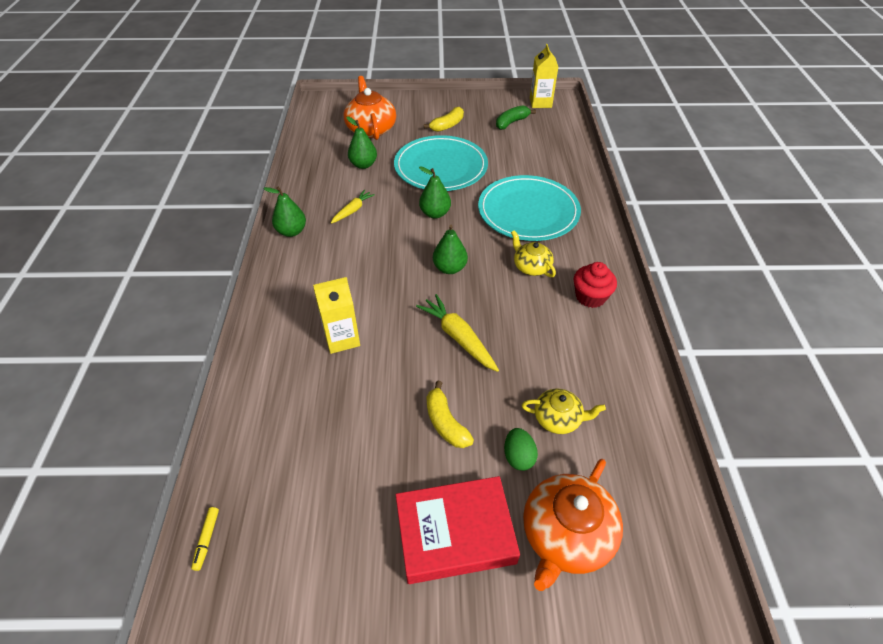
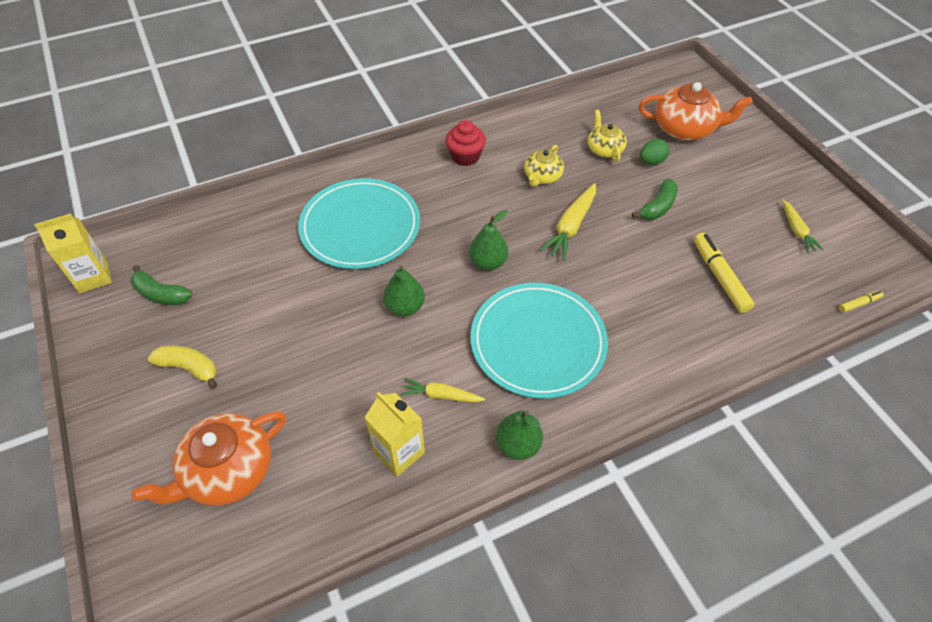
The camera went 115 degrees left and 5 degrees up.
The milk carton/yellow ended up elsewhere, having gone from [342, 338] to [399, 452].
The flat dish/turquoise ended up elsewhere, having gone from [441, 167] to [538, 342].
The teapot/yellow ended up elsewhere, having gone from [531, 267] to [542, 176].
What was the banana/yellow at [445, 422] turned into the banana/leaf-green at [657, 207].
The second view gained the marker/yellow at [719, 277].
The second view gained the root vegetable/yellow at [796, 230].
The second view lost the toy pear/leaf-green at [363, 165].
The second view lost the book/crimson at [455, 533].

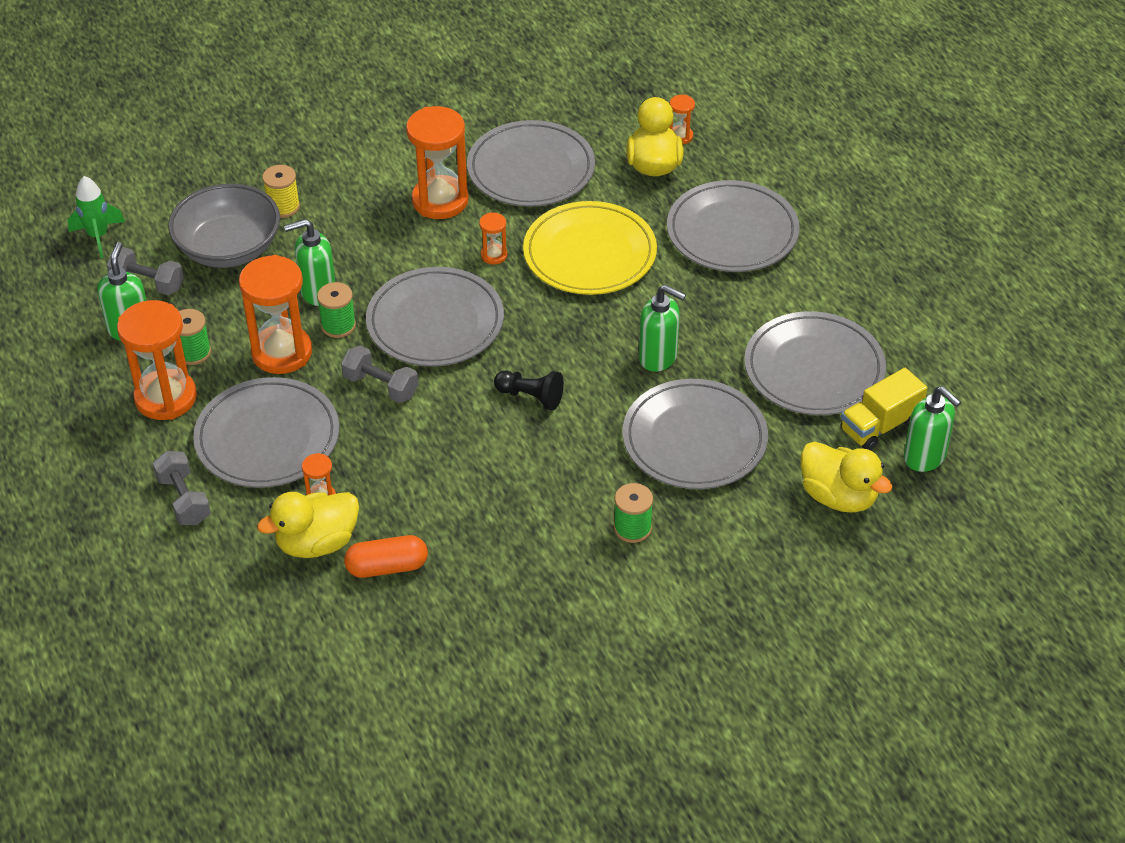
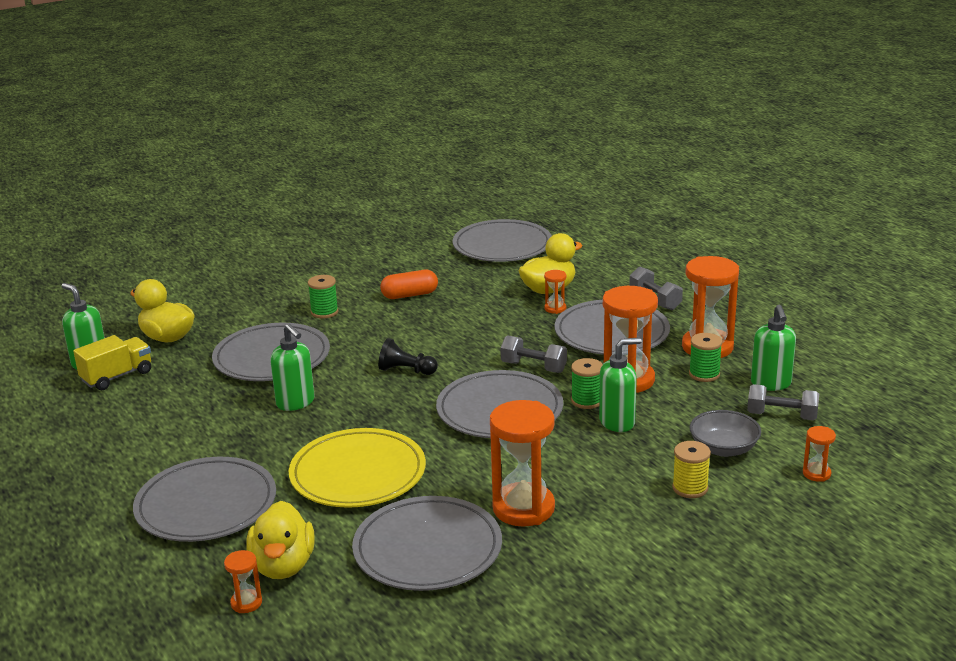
The camera went 175 degrees right and 20 degrees down.
The soap dispenser/leaf-green at [658, 357] ended up facing another way, 150 degrees counterclockwise from before.
The pill/orange-coloured ended up elsewhere, having gone from [387, 567] to [410, 295].
The flat dish/gray ended up elsewhere, having gone from [814, 369] to [502, 246].
The size of the serving bowl/gray at [229, 248] changed by a factor of 0.63.
The sand timer/orange-coloured ended up elsewhere, having gone from [494, 255] to [816, 474].
The second view lost the spaceship/leaf-green at [98, 236].

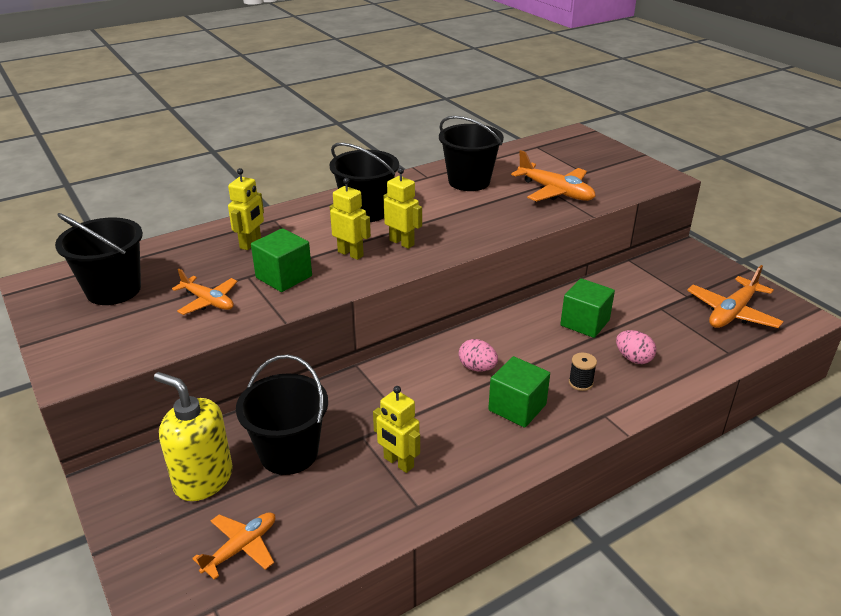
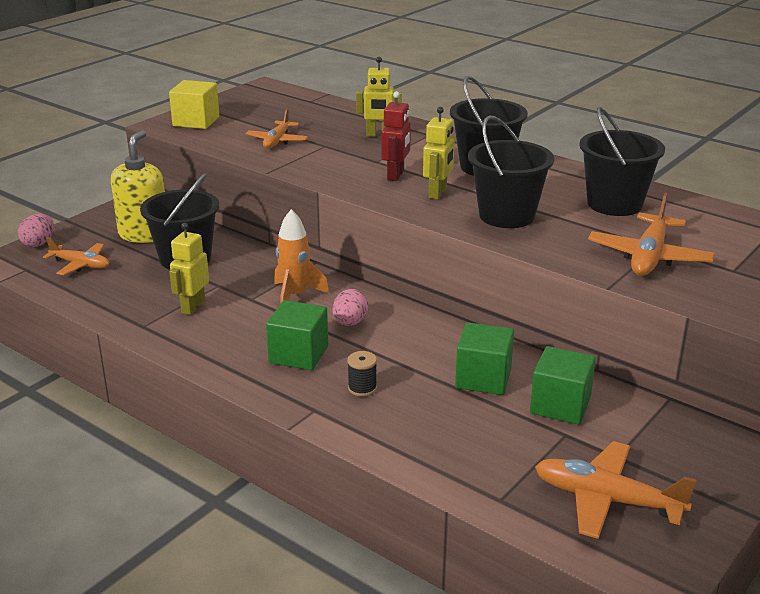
The camera went 70 degrees right and 5 degrees down.
The toy egg/pink ended up elsewhere, having gone from [633, 358] to [39, 243].
The second view gained the solid cube/yellow at [196, 121].
The second view gained the spaceship/orange-coloured at [295, 296].
What was the robot/yellow at [350, 254] turned into the robot/crimson at [396, 175].
The sand bucket/black ended up elsewhere, having gone from [113, 290] to [506, 216].
The solid cube/leaf-green ended up elsewhere, having gone from [284, 277] to [560, 405].

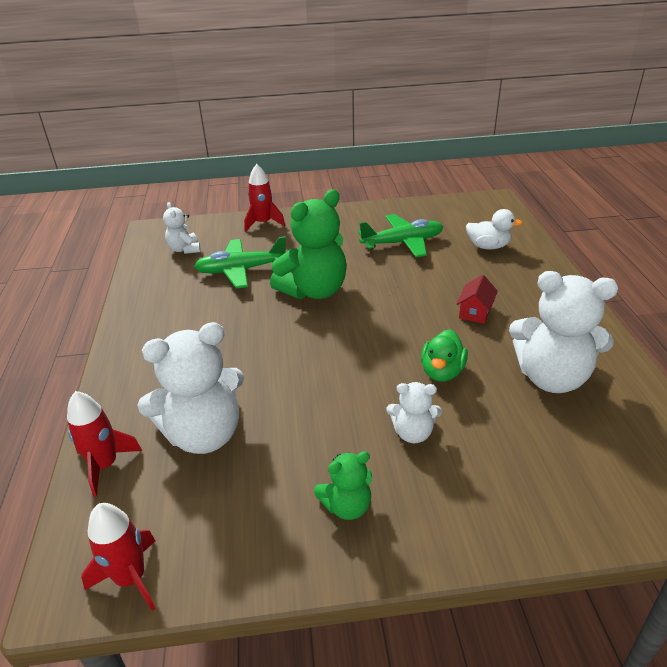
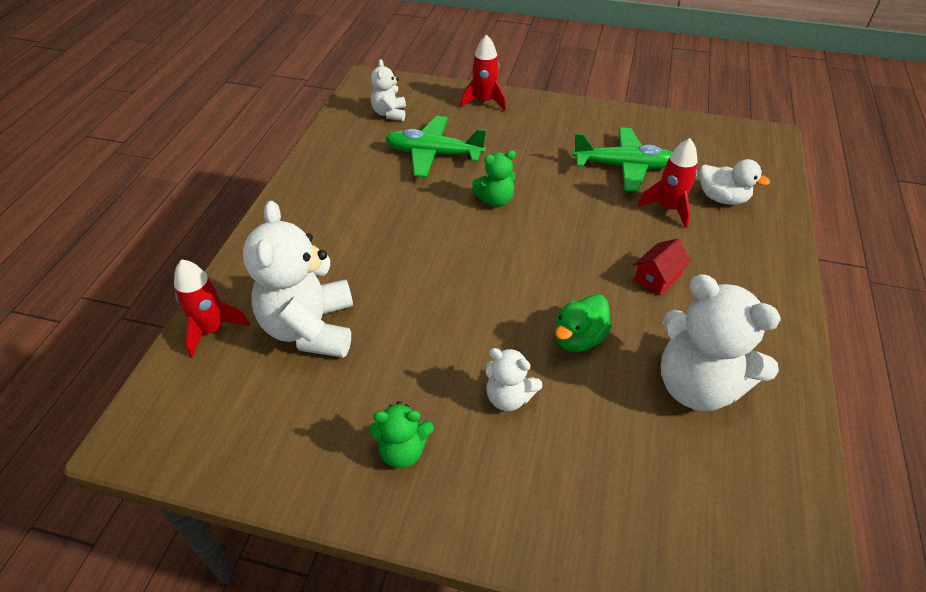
The camera went 20 degrees right and 10 degrees up.
The teddy/snow-white at [204, 434] ended up facing another way, 90 degrees clockwise from before.
The size of the teddy/leaf-green at [314, 290] changed by a factor of 0.52.
The spaceship/crimson ended up elsewhere, having gone from [131, 578] to [668, 208].

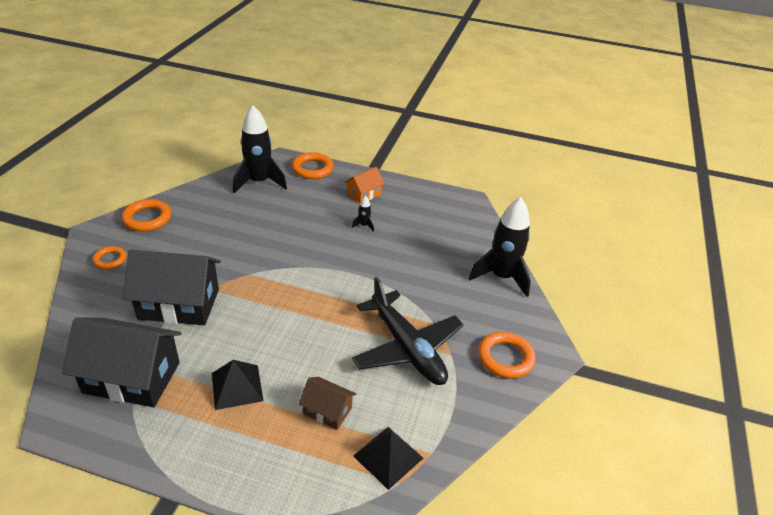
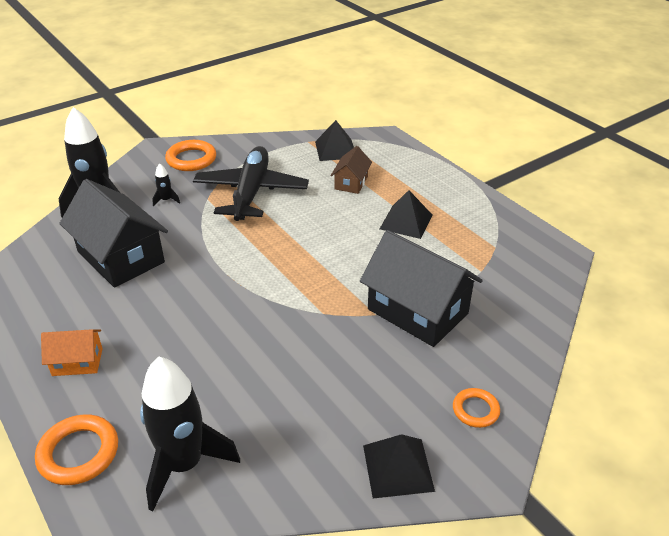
The camera went 140 degrees left and 0 degrees up.
The toy house/black ended up elsewhere, having gone from [132, 377] to [121, 257].
The spaceship/black ended up elsewhere, having gone from [364, 225] to [166, 200].
The toy house/dark brown at [327, 411] ended up facing another way, 45 degrees clockwise from before.
Where the hoop/orange-coloured stood at [147, 218], the pyramid shape/black came to stand at [398, 467].

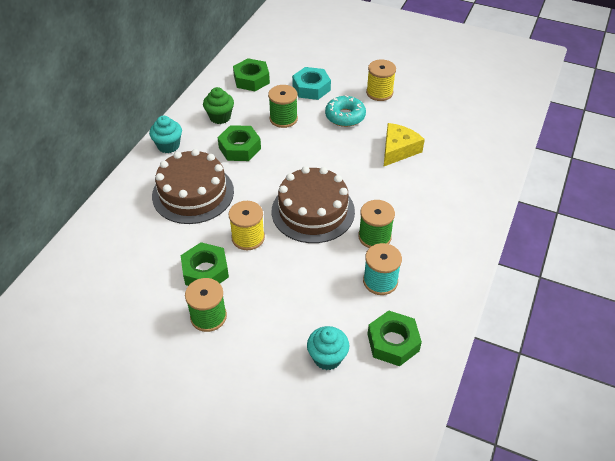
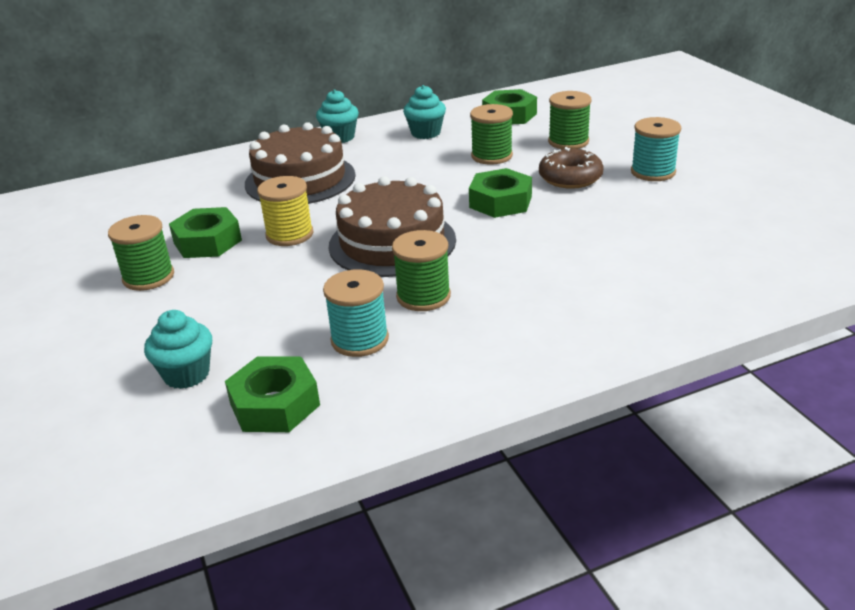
The camera went 45 degrees right and 15 degrees down.
What was the fairy cake/leaf-green at [220, 117] turned into the fairy cake/turquoise at [425, 133].
The nut/leaf-green ended up elsewhere, having gone from [239, 148] to [500, 202].
What was the donut/turquoise at [345, 116] turned into the donut/dark brown at [570, 178].
Where the nut/turquoise stood at [311, 88], the spool/leaf-green came to stand at [568, 141].
What was the spool/yellow at [379, 93] turned into the spool/turquoise at [653, 172].
The second view lost the cheese wedge/yellow at [398, 150].

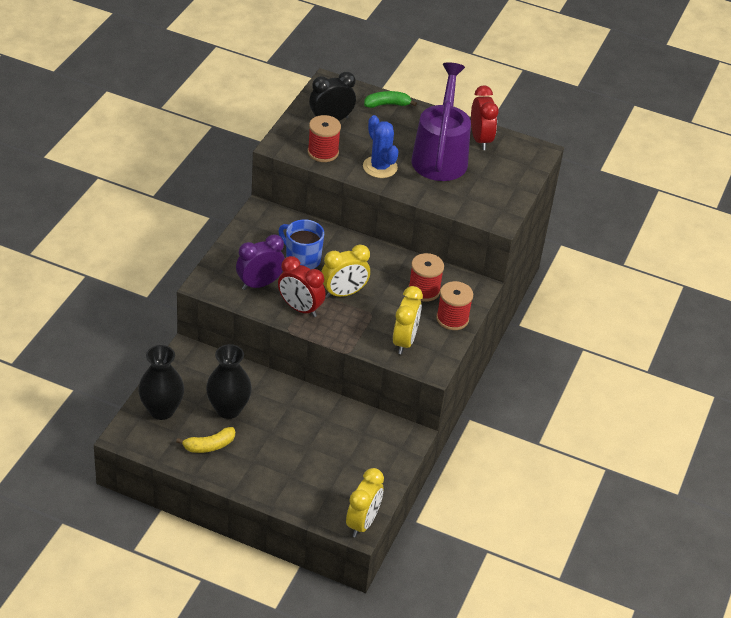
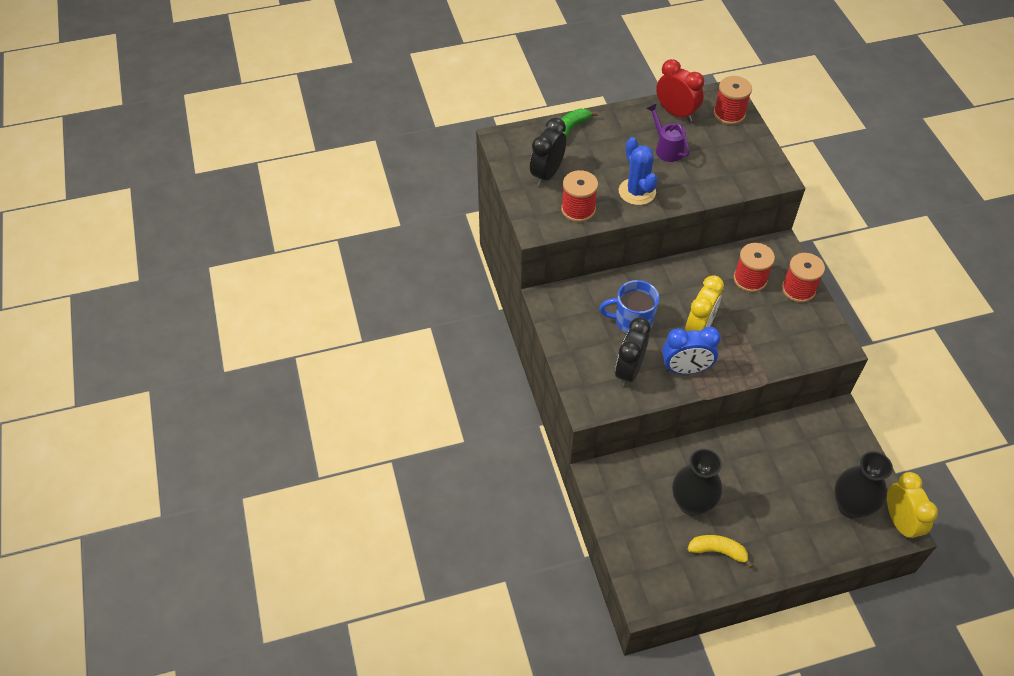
The camera went 35 degrees left and 10 degrees up.
What was the clock/purple at [259, 284] turned into the clock/black at [629, 371].
The cactus/cobalt at [380, 167] ended up facing another way, 45 degrees clockwise from before.
The size of the watering pot/purple at [440, 156] changed by a factor of 0.47.
What was the clock/crimson at [300, 308] turned into the clock/cobalt at [685, 369].
The banana/yellow at [209, 445] ended up facing another way, 105 degrees counterclockwise from before.
The second view gained the spool/crimson at [729, 114].
The tall vase/black ended up elsewhere, having gone from [161, 410] to [850, 506].
The second view lost the clock/yellow at [404, 341].

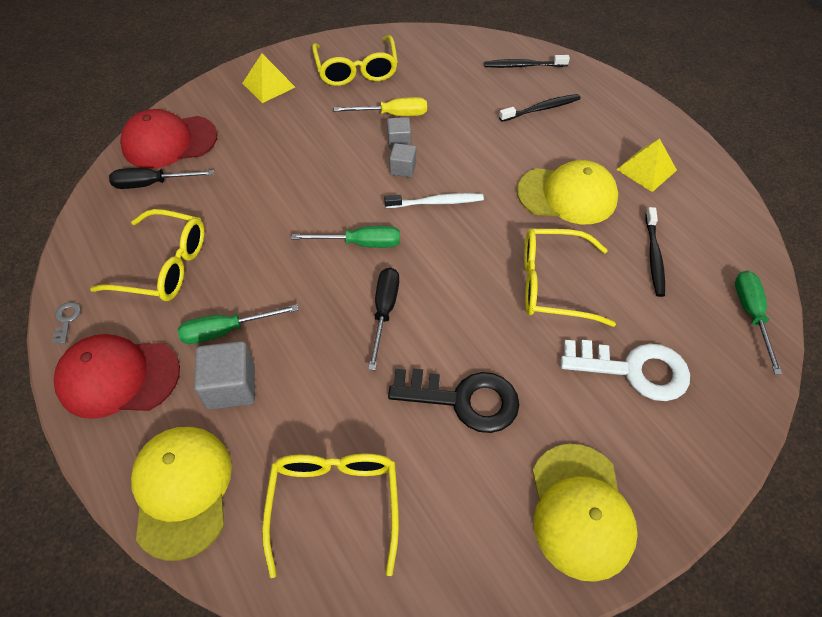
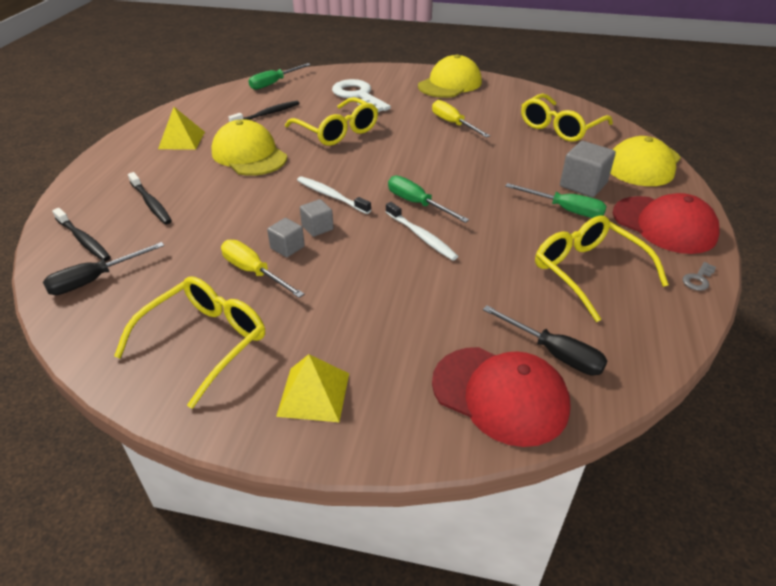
The camera went 135 degrees left and 15 degrees down.
The flat screwdriver/black ended up elsewhere, having gone from [384, 312] to [95, 280].
The tooth brush/black at [541, 109] ended up facing another way, 150 degrees counterclockwise from before.
The second view gained the tooth brush/snow-white at [421, 236].
Where the door key/black stood at [463, 399], the flat screwdriver/yellow came to stand at [453, 124].

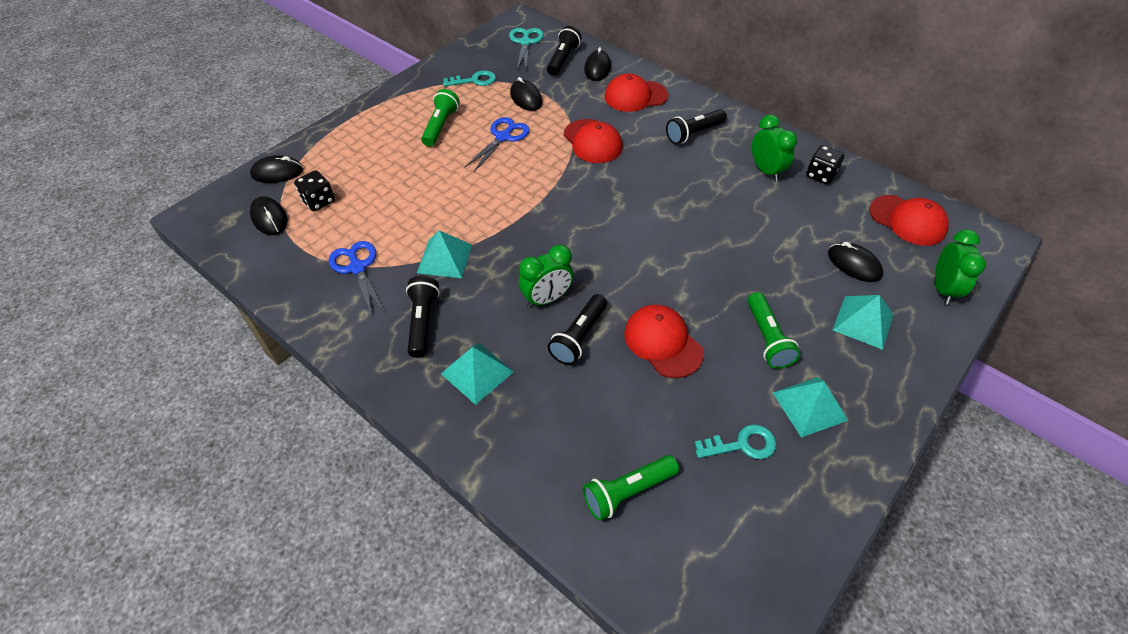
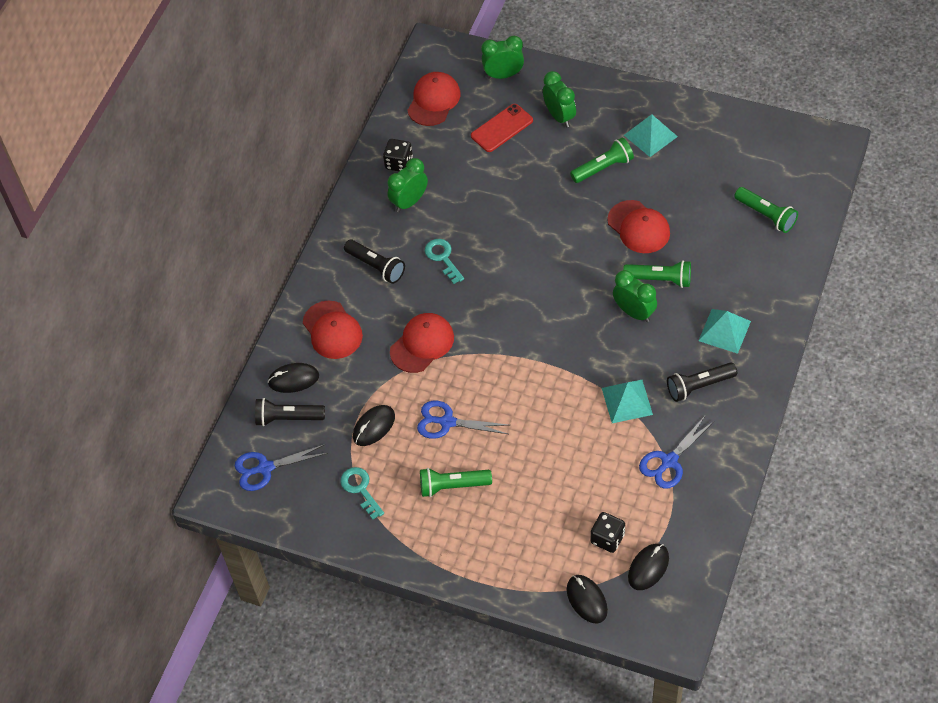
The camera went 105 degrees left and 5 degrees up.
What was the shears/turquoise at [525, 42] turned into the shears/cobalt at [265, 468].
The door key/turquoise ended up elsewhere, having gone from [742, 444] to [443, 258].
Where the PC mouse/black stood at [854, 264], the mobile phone/crimson came to stand at [502, 128].
Where the pyramid shape/turquoise stood at [863, 322], the clock/leaf-green came to stand at [559, 116].
The cap/crimson at [663, 342] ended up facing another way, 75 degrees counterclockwise from before.
What was the flashlight/black at [579, 337] turned into the flashlight/leaf-green at [660, 279].

